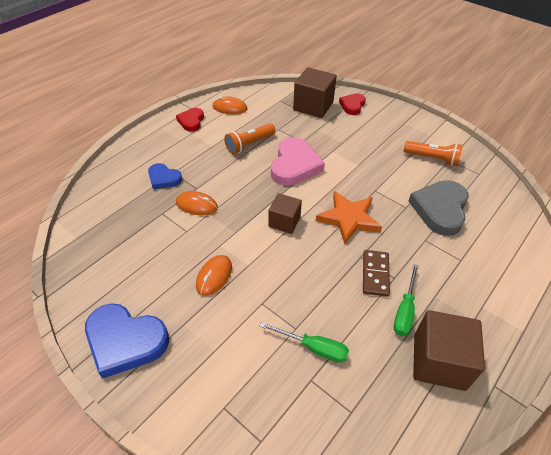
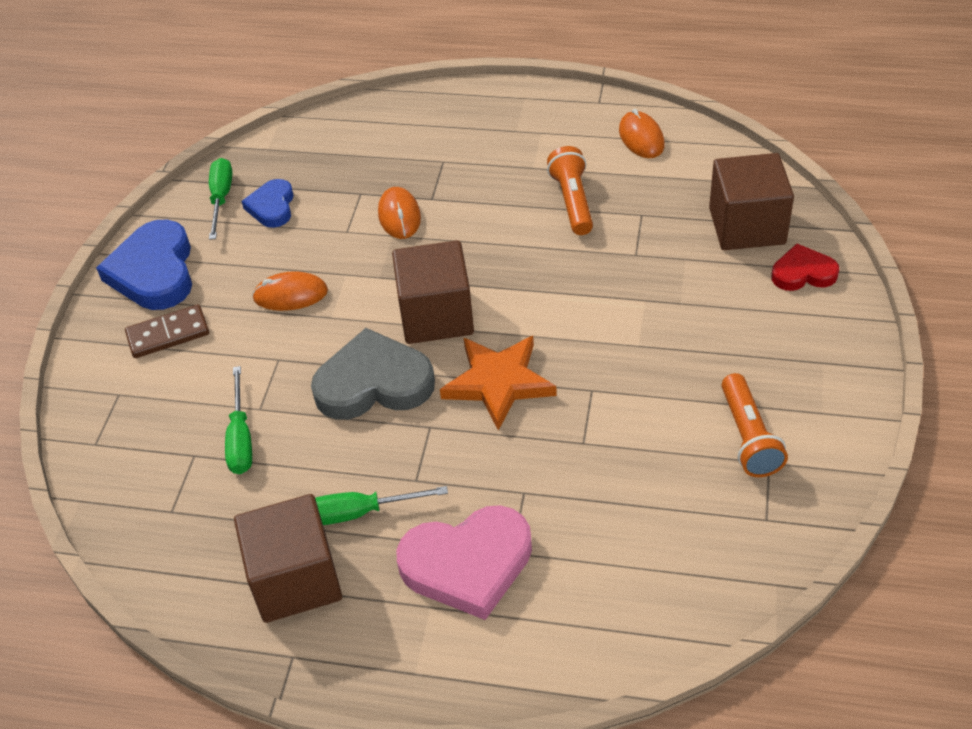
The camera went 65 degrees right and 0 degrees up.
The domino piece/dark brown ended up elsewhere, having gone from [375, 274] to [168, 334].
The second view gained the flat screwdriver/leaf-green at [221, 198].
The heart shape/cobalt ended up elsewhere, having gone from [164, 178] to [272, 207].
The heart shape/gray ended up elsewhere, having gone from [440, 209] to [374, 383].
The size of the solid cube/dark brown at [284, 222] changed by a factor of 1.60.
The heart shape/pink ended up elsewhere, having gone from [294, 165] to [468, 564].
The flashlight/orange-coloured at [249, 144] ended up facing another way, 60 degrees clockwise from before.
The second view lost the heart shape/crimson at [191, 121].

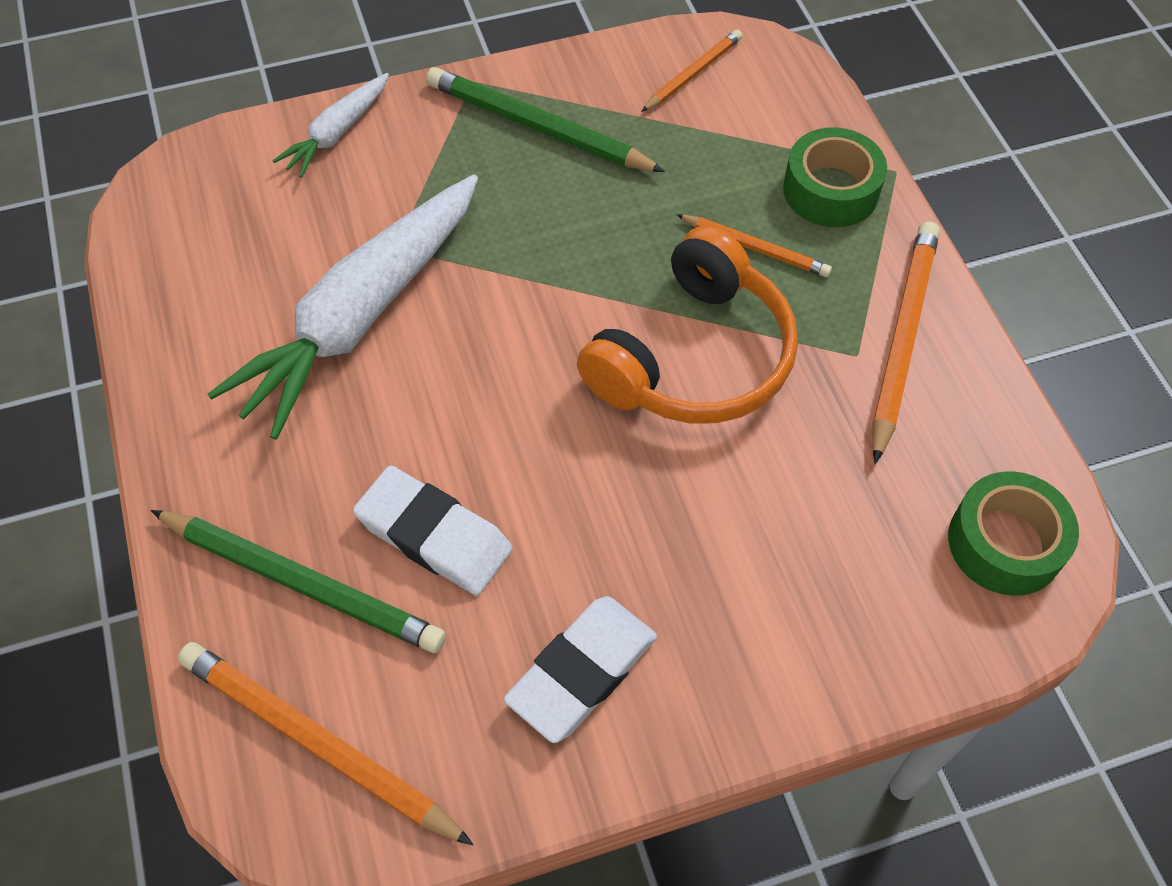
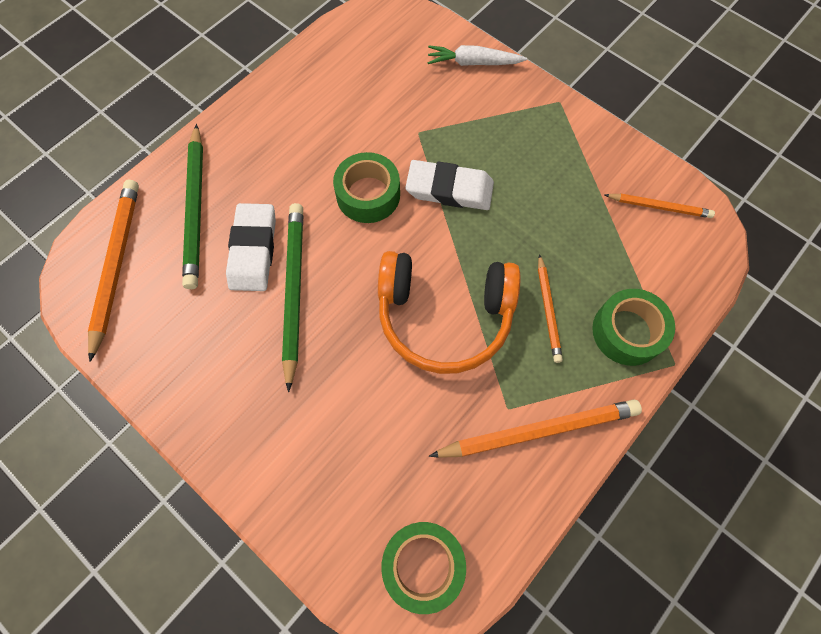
The camera went 60 degrees right and 10 degrees up.
The pencil/leaf-green ended up elsewhere, having gone from [538, 127] to [294, 291].
The second view gained the tape/leaf-green at [368, 195].
The pencil eraser/snow-white ended up elsewhere, having gone from [582, 672] to [449, 189].
The second view lost the root vegetable/snow-white at [361, 315].

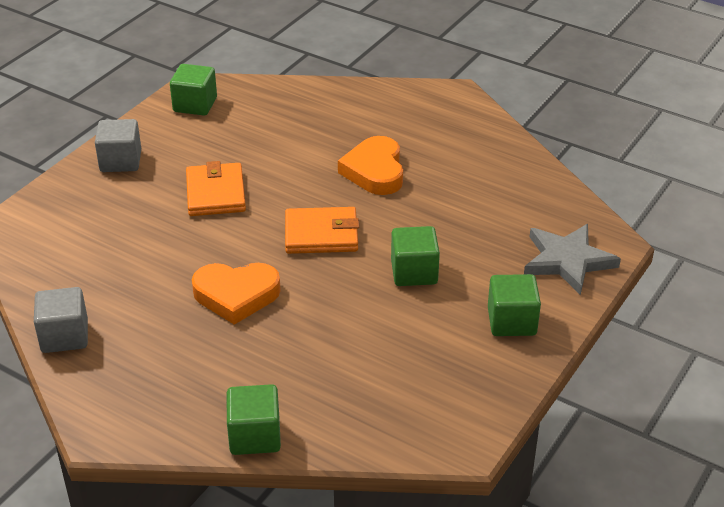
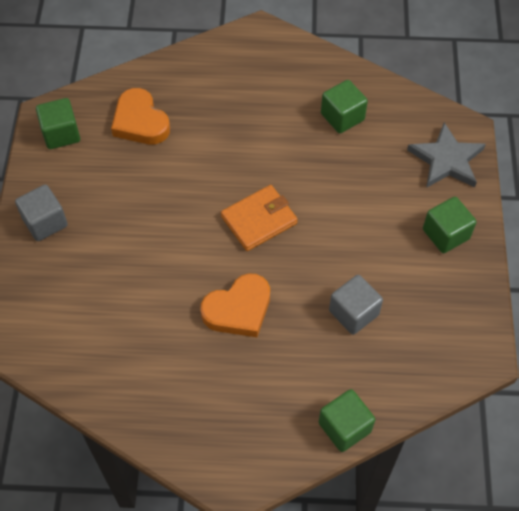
The camera went 30 degrees left and 20 degrees up.
The heart shape/orange-coloured ended up elsewhere, having gone from [375, 171] to [140, 122].
The solid cube/leaf-green ended up elsewhere, having gone from [414, 272] to [342, 117].
The solid cube/gray ended up elsewhere, having gone from [64, 336] to [353, 313].
The second view lost the billfold/orange-coloured at [216, 193].

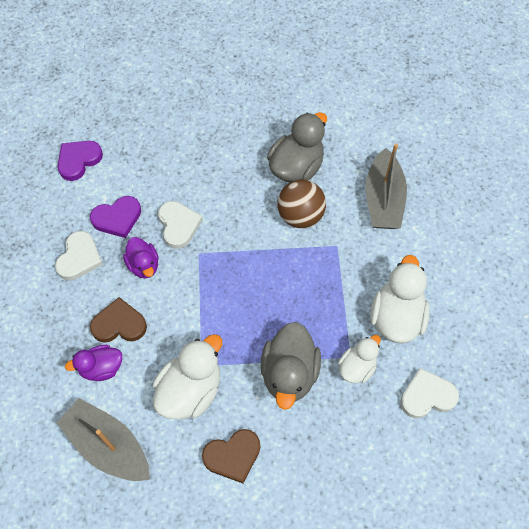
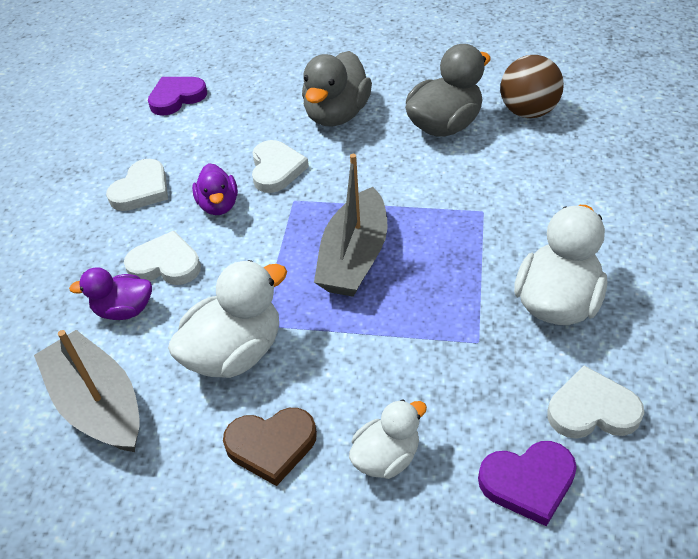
The camera went 15 degrees right and 15 degrees down.
What was the heart shape/dark brown at [119, 324] turned into the heart shape/snow-white at [165, 264].
The toy duck/gray ended up elsewhere, having gone from [289, 374] to [337, 115].
The sailboat/gray ended up elsewhere, having gone from [383, 200] to [354, 257].
The toy duck/snow-white ended up elsewhere, having gone from [357, 367] to [386, 457].
The heart shape/purple ended up elsewhere, having gone from [117, 218] to [528, 482].
The play ball/dark brown ended up elsewhere, having gone from [300, 216] to [528, 112].

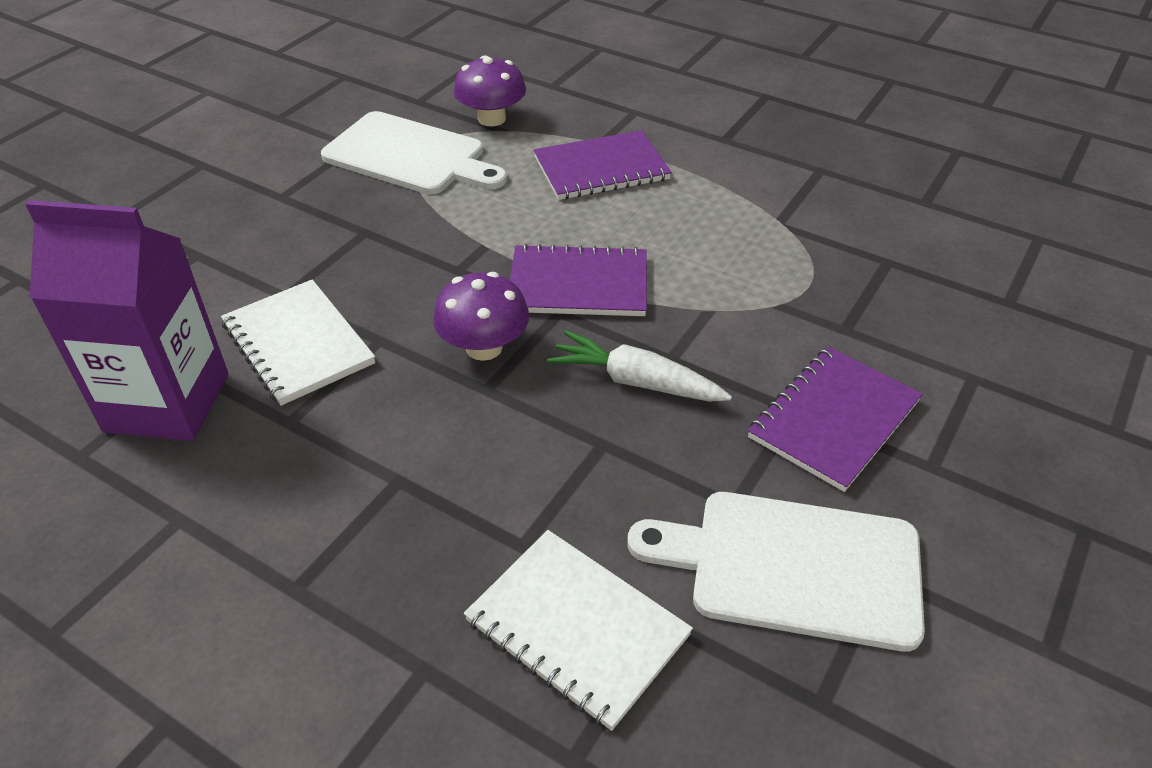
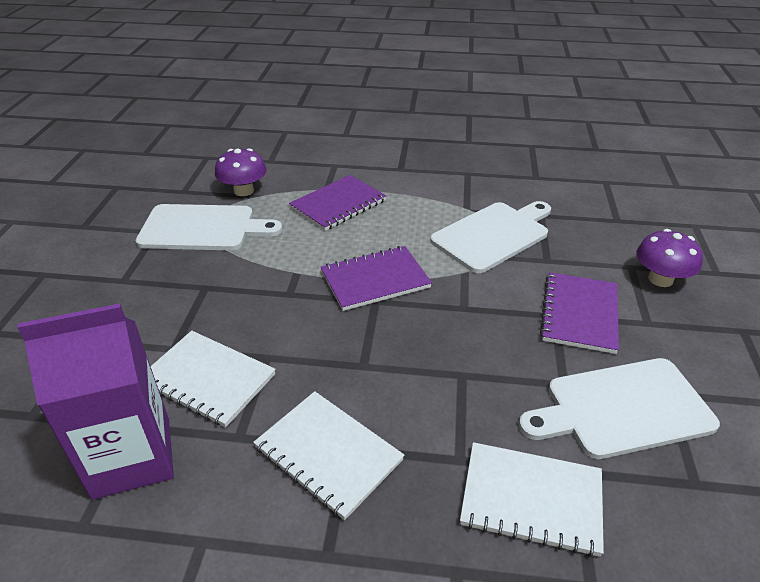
The camera went 25 degrees left and 5 degrees down.
The second view gained the exercise book/snow-white at [328, 454].
The second view gained the cutting board/snow-white at [493, 235].
The toadstool/purple ended up elsewhere, having gone from [484, 347] to [660, 279].
The second view lost the root vegetable/snow-white at [636, 381].

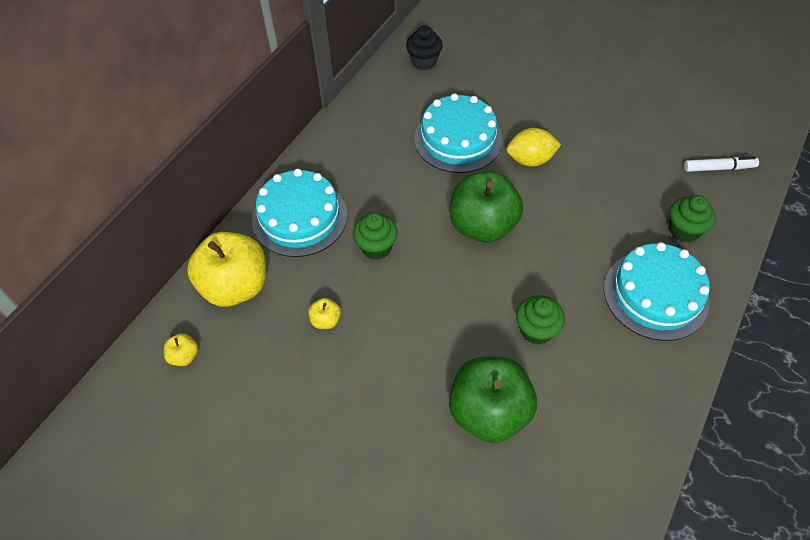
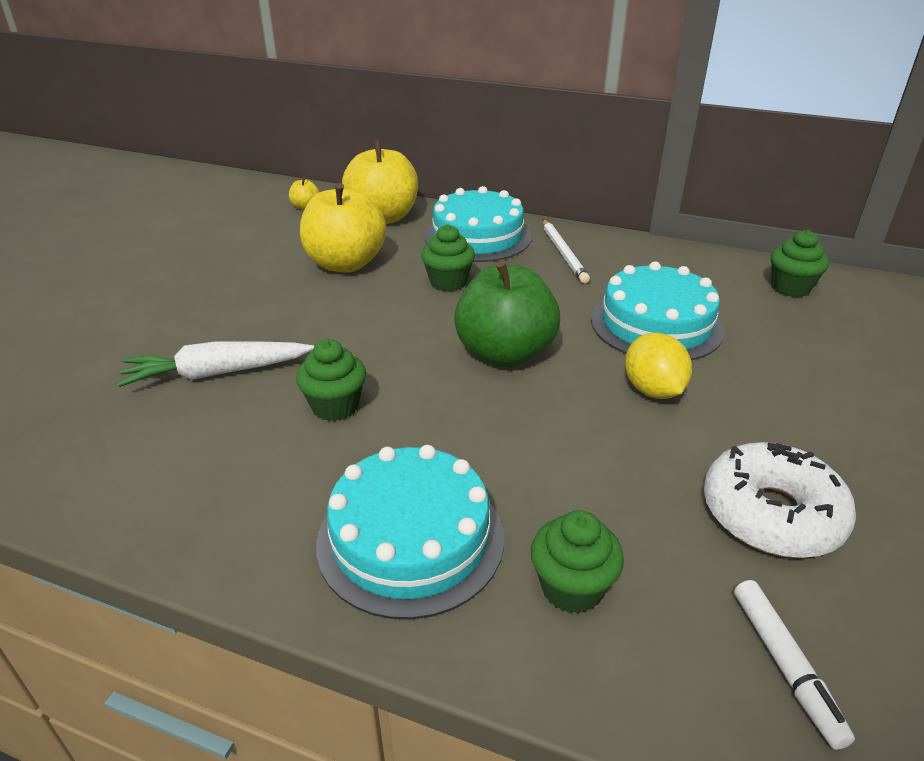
The camera went 80 degrees right and 20 degrees down.
Where the toy apple/leaf-green stood at [489, 412], the root vegetable/snow-white came to stand at [217, 373].
The size of the toy apple/yellow at [326, 320] changed by a factor of 2.40.
The second view gained the pencil/snow-white at [563, 253].
The second view gained the donut/snow-white at [771, 514].
What was the fairy cake/black at [424, 62] turned into the fairy cake/leaf-green at [790, 288].

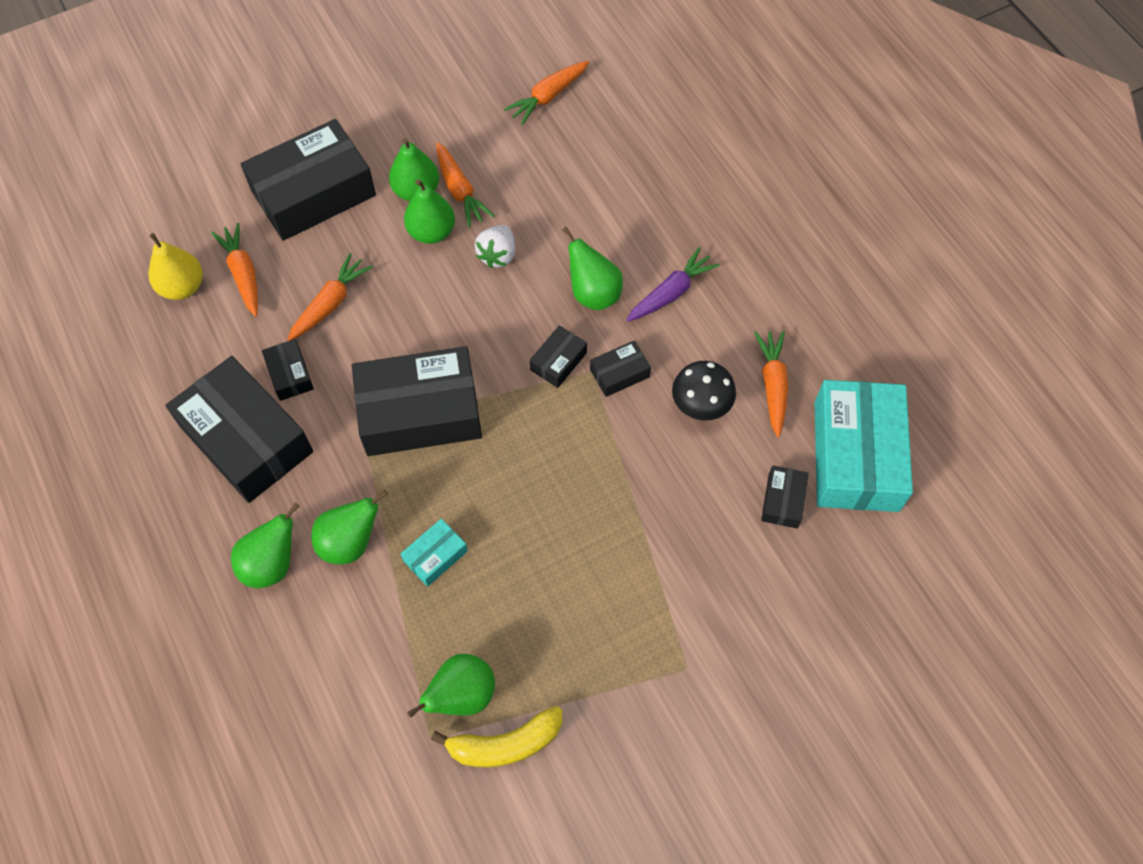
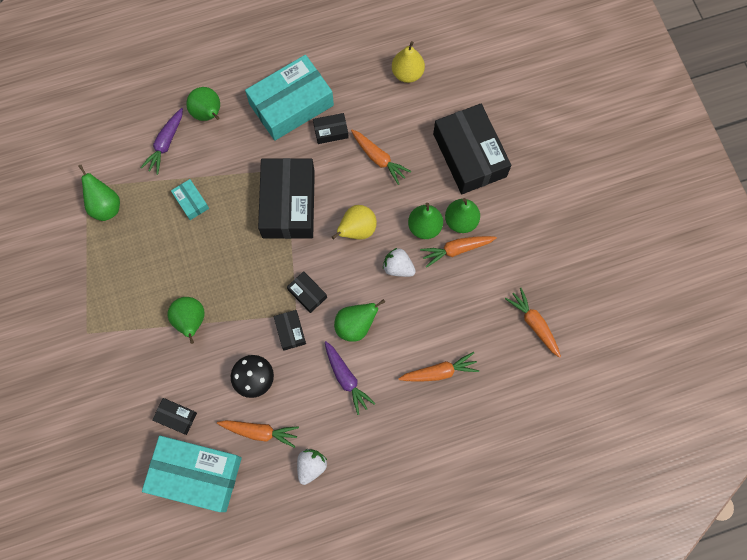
The camera went 100 degrees right and 10 degrees up.
The second view gained the root vegetable/purple at [165, 144].
The toy pear/leaf-green ended up elsewhere, having gone from [350, 542] to [191, 321].
What was the package/black at [246, 439] turned into the package/turquoise at [291, 104].
The second view gained the toy strawberry/snow-white at [311, 466].
The second view gained the toy pear/yellow at [357, 230].
The root vegetable/orange-coloured ended up elsewhere, having gone from [243, 274] to [439, 372].
The second view lost the banana/yellow at [505, 744].

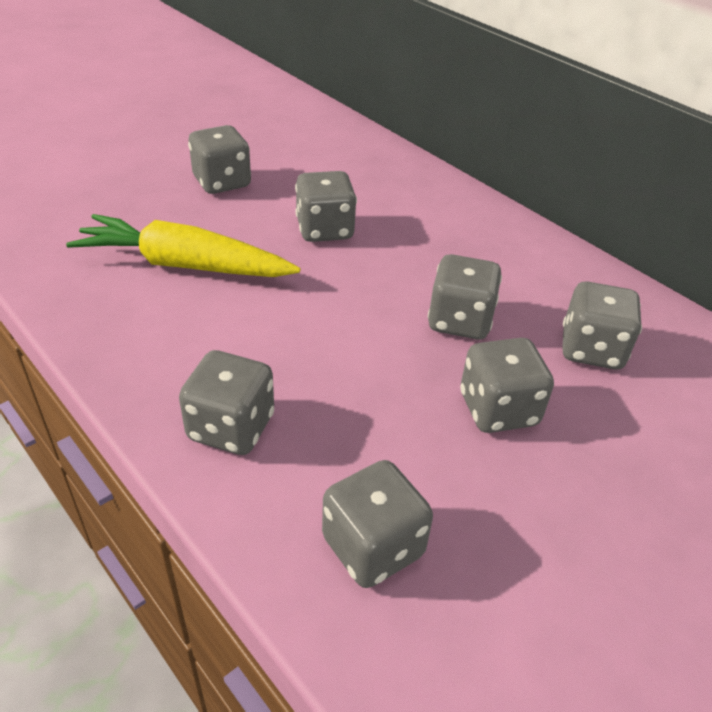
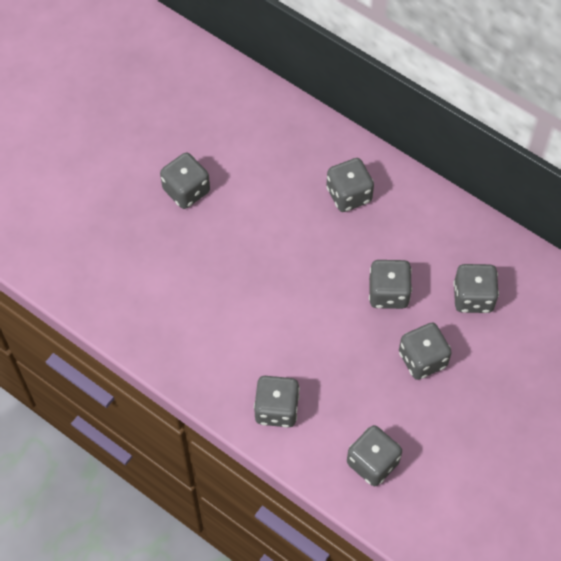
The camera went 10 degrees left and 20 degrees up.
The dice/gray ended up elsewhere, having gone from [324, 230] to [349, 195].
The second view lost the root vegetable/yellow at [184, 265].

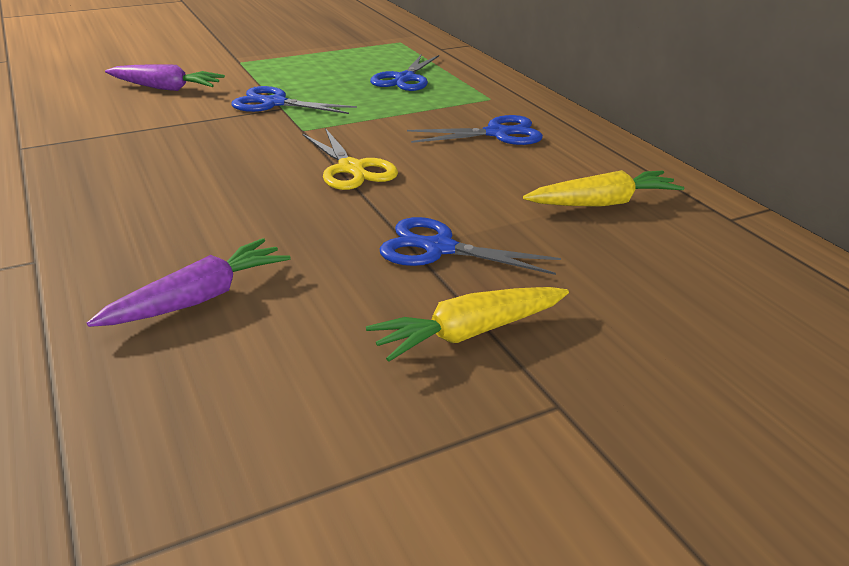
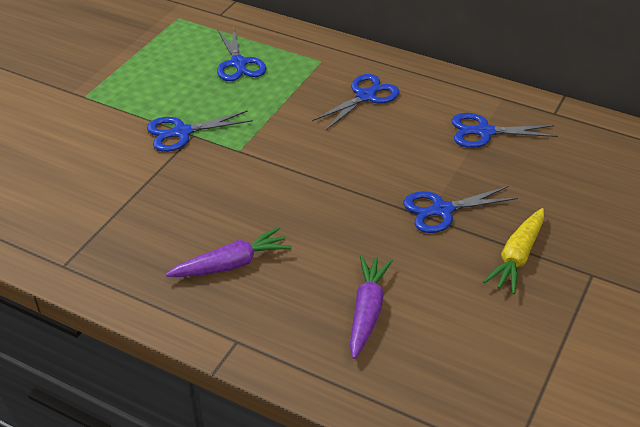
The camera went 35 degrees left and 10 degrees up.
The root vegetable/purple ended up elsewhere, having gone from [165, 88] to [231, 264].
Where the root vegetable/yellow stood at [602, 203], the shears/cobalt came to stand at [484, 132].
The second view lost the shears/yellow at [351, 169].

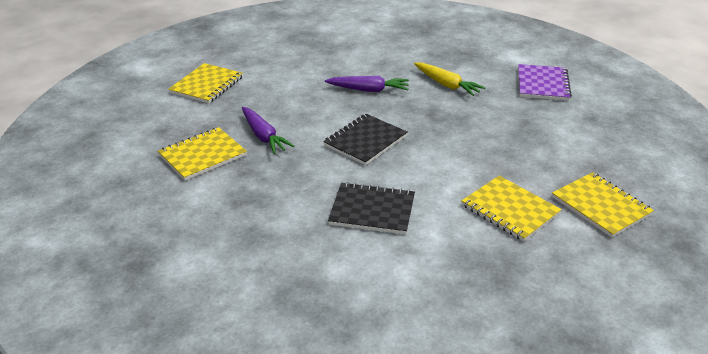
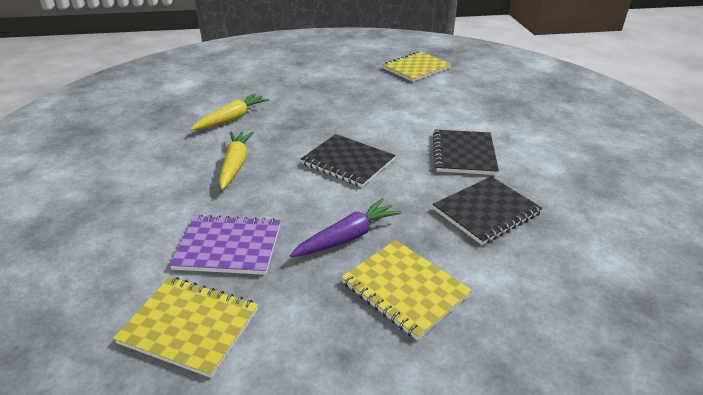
The camera went 95 degrees left and 0 degrees up.
The exercise book/purple ended up elsewhere, having gone from [542, 84] to [228, 247].
What was the root vegetable/purple at [368, 90] turned into the root vegetable/yellow at [235, 164].
The second view gained the exercise book/black at [486, 211].
The second view lost the exercise book/yellow at [510, 210].

